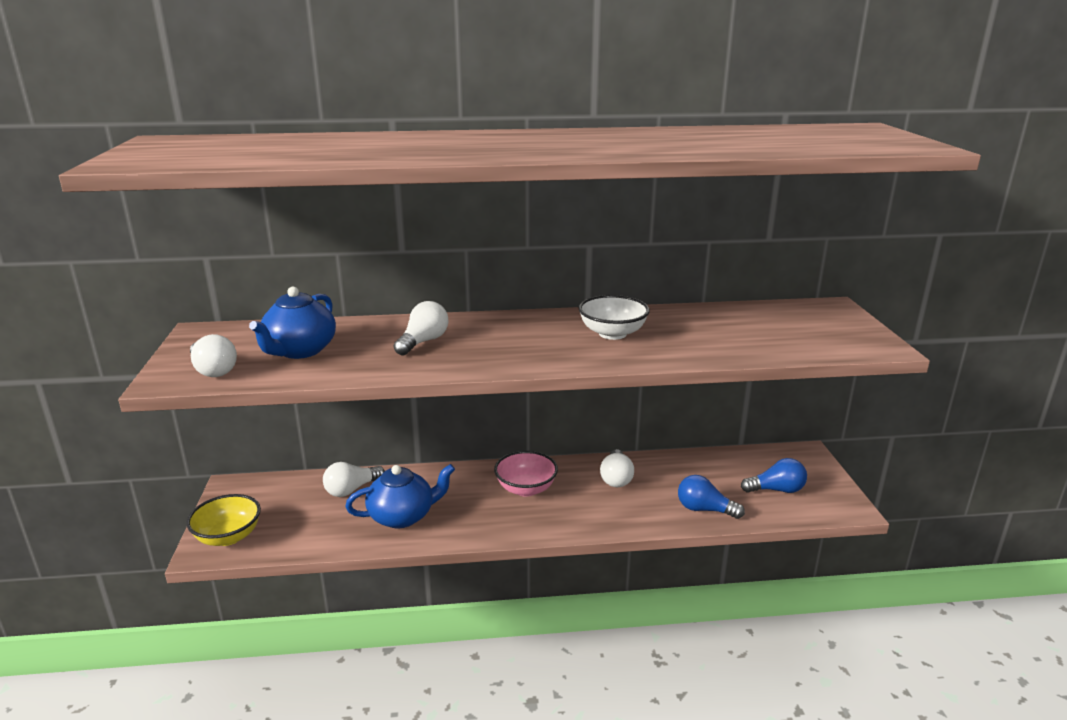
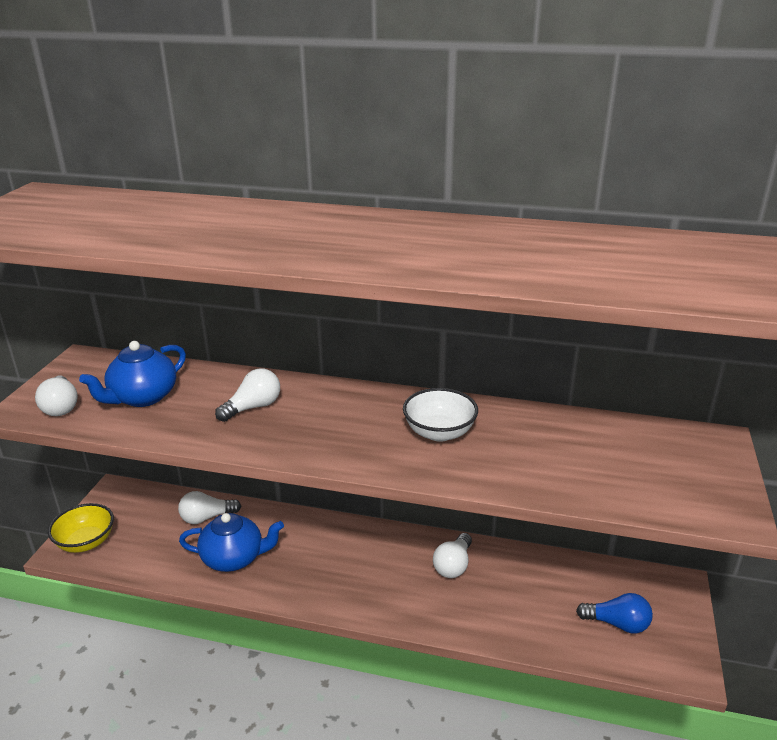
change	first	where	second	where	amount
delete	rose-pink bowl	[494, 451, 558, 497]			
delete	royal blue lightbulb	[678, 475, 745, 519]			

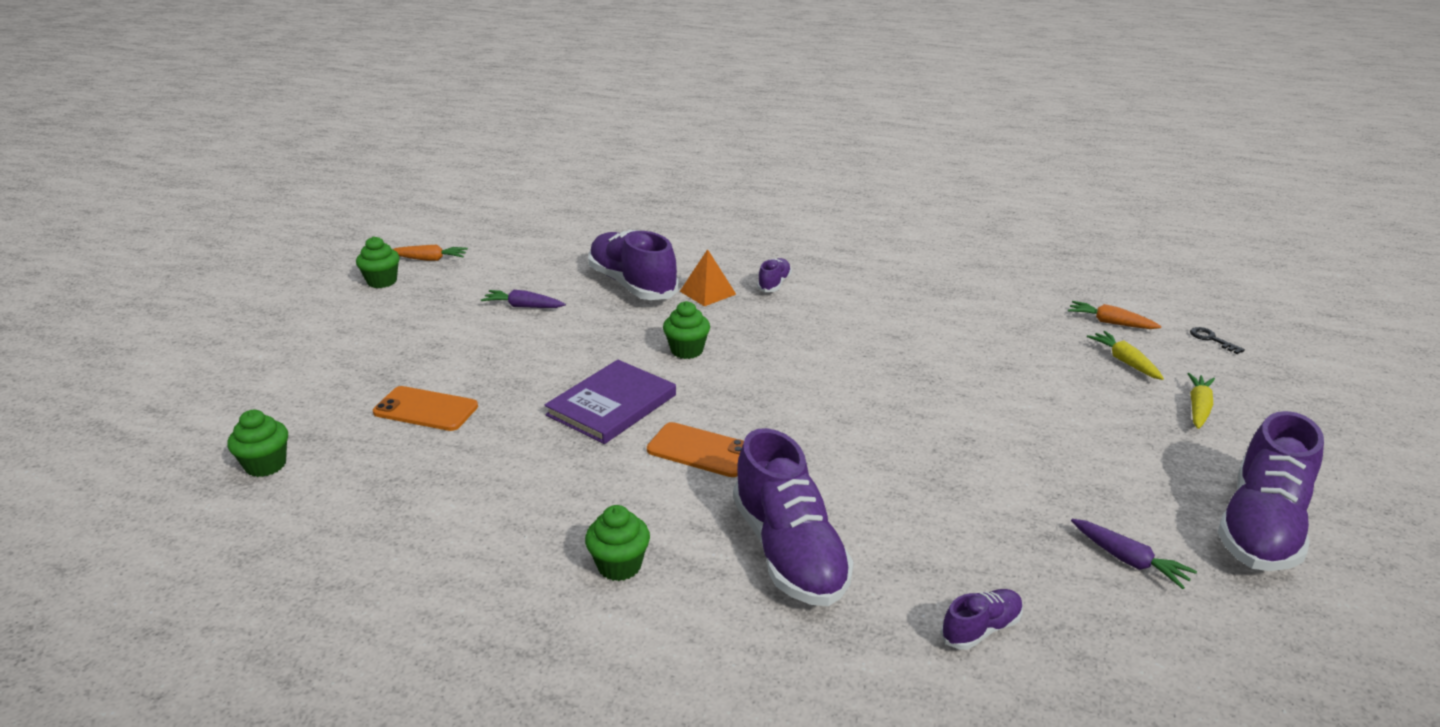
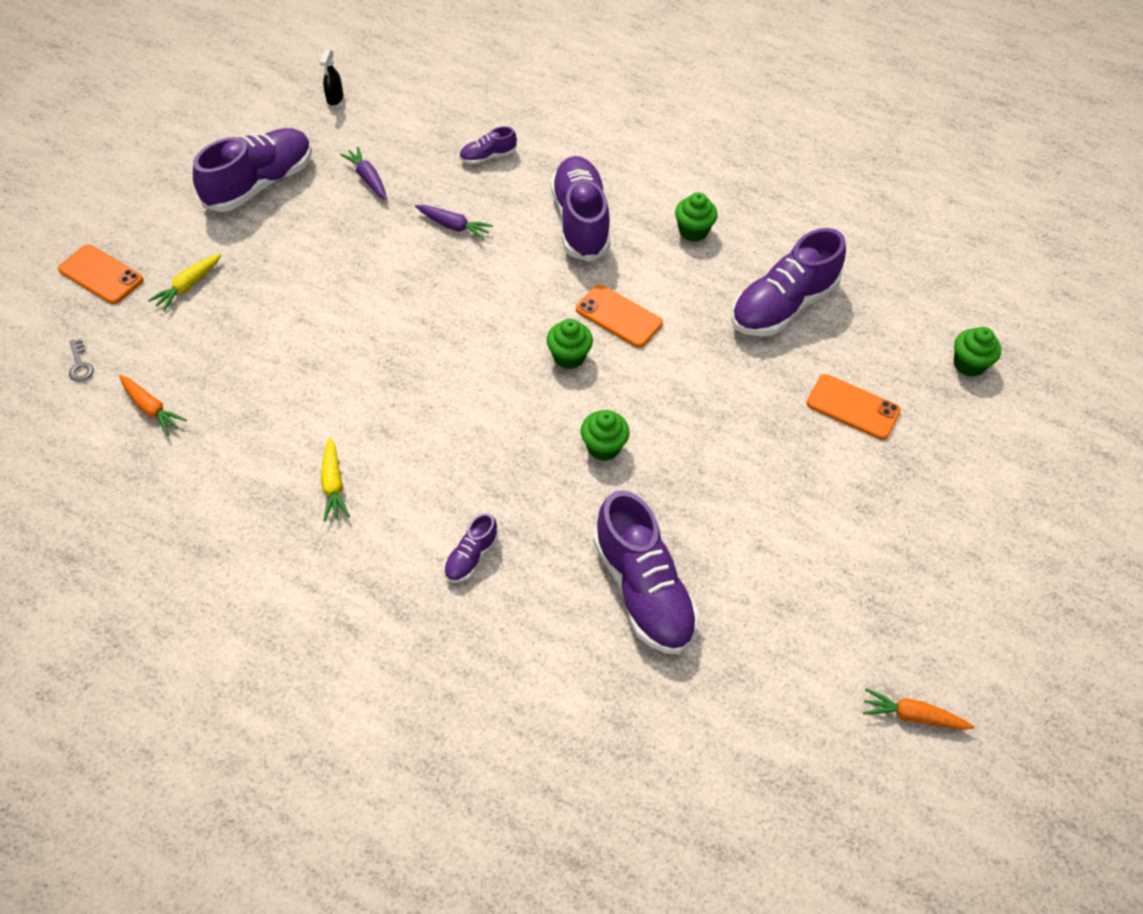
change	first	where	second	where	amount
move	green muffin	[356, 236, 400, 288]		[547, 319, 593, 369]	
move	purple root vegetable	[481, 290, 566, 308]		[415, 205, 493, 240]	
delete	purple hardback	[544, 360, 676, 444]			
delete	orange pyramid shape	[680, 249, 736, 306]			
move	golden root vegetable	[1087, 331, 1164, 380]		[321, 437, 350, 521]	
recolor	black key	[1190, 327, 1245, 354]	gray key	[69, 339, 94, 382]	
insert			orange phone	[58, 244, 143, 304]	
insert			black spray bottle	[320, 49, 343, 105]	
insert			purple sneaker	[731, 228, 846, 336]	

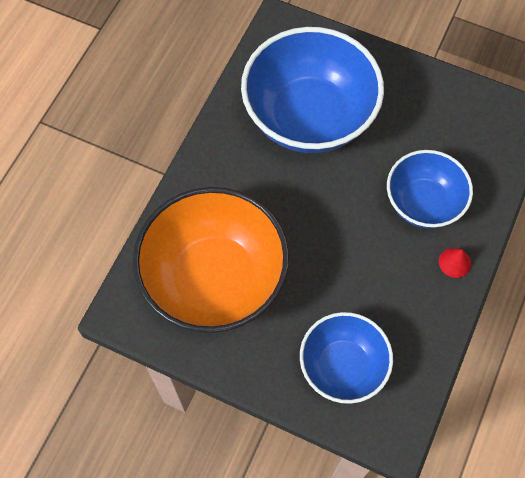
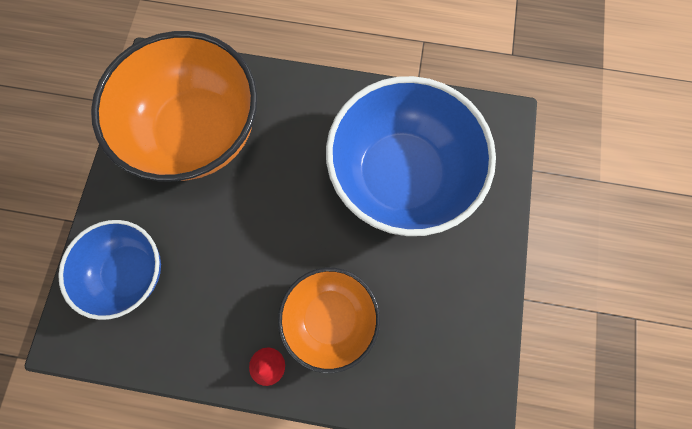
change	first	where	second	where	amount
recolor	royal blue bowl	[387, 150, 473, 228]	orange bowl	[278, 268, 380, 373]	

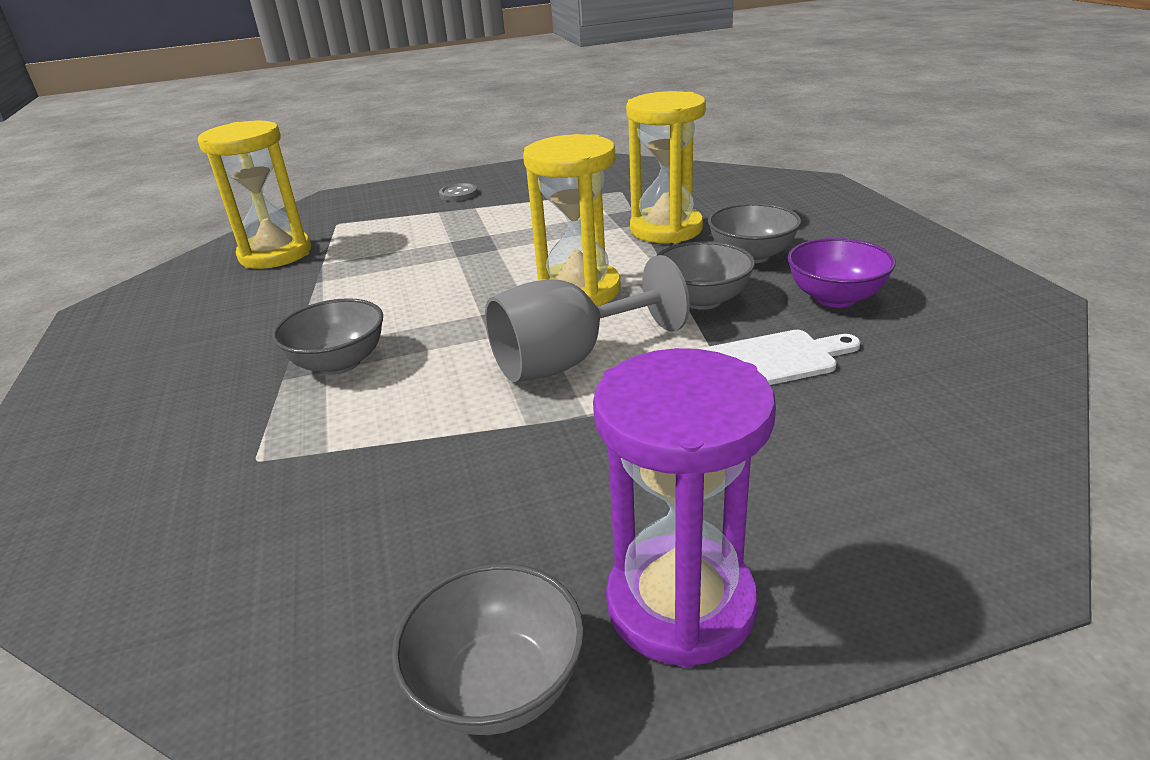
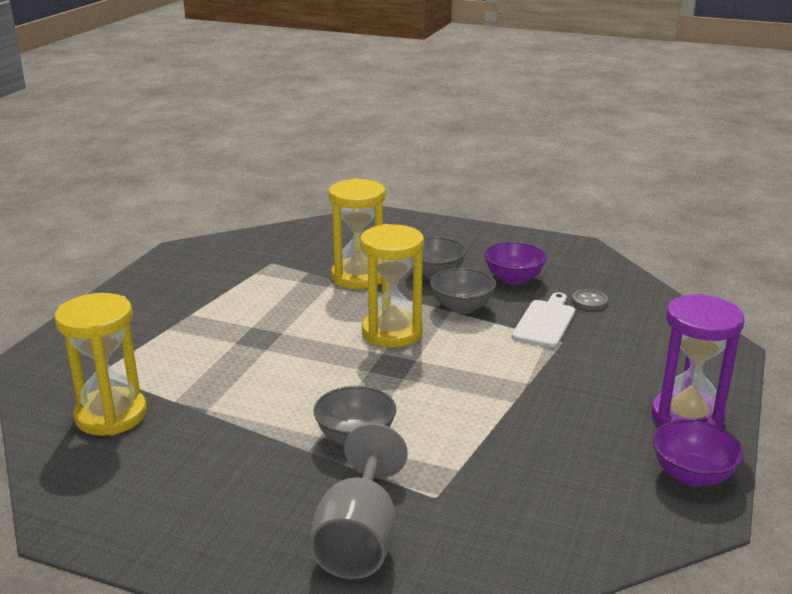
change	first	where	second	where	amount
recolor	gray bowl	[392, 563, 584, 735]	purple bowl	[653, 420, 744, 487]	
move	gray shirt button	[439, 183, 478, 201]		[572, 289, 608, 310]	
move	gray goblet	[485, 255, 690, 382]		[310, 423, 408, 579]	

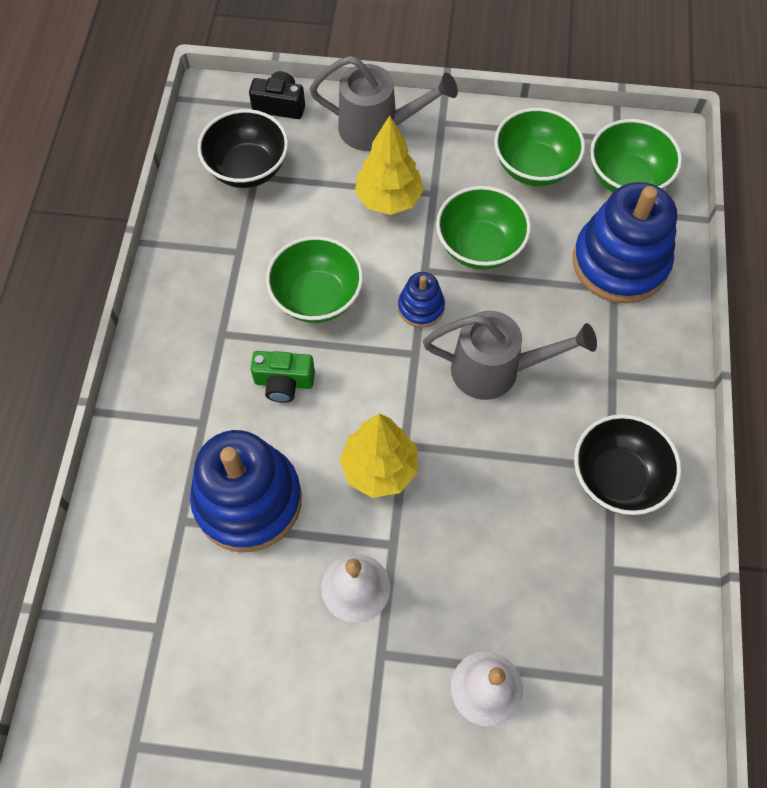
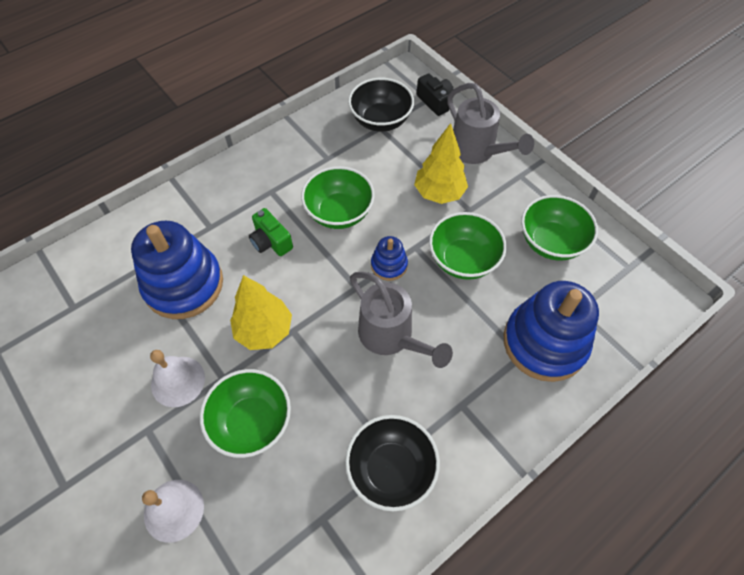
change	first	where	second	where	amount
move	green bowl	[590, 119, 682, 193]		[200, 369, 291, 458]	

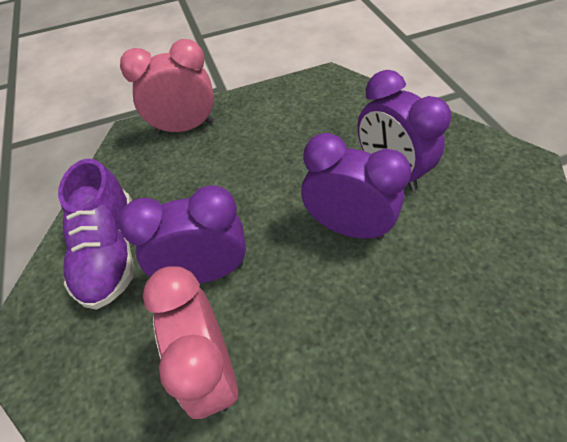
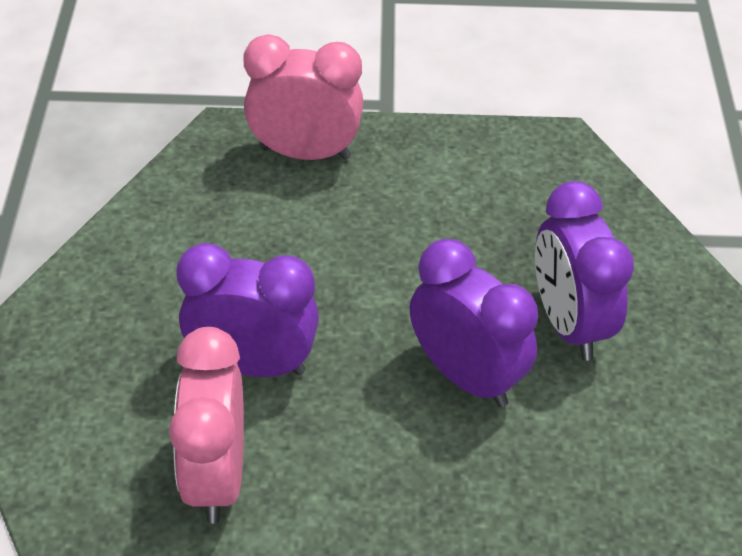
change	first	where	second	where	amount
delete	purple sneaker	[58, 159, 134, 310]			

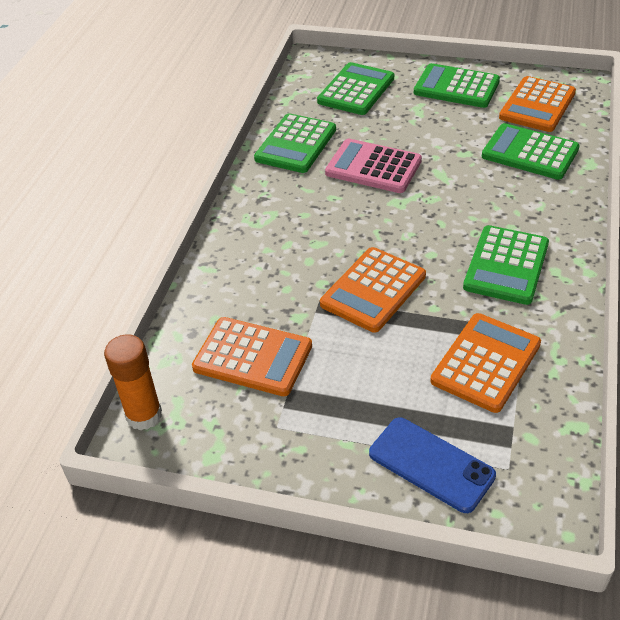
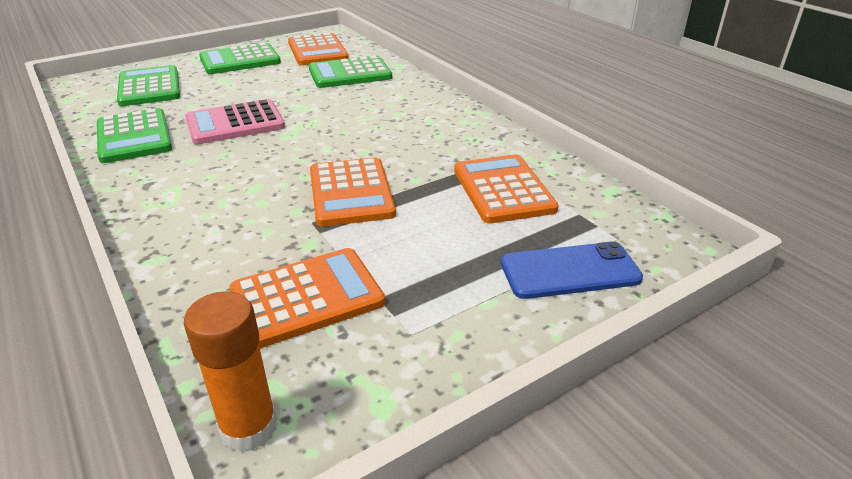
change	first	where	second	where	amount
delete	green adding machine	[463, 225, 549, 305]			

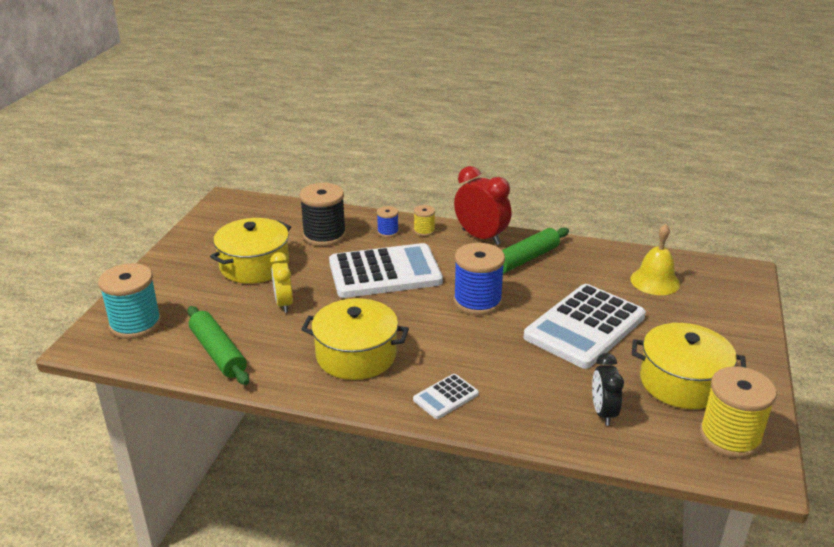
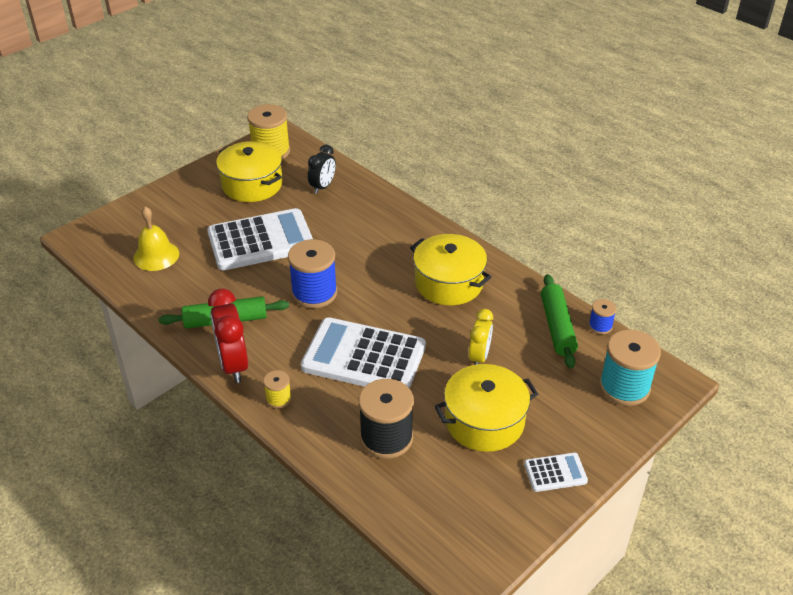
change	first	where	second	where	amount
move	royal blue bobbin	[377, 206, 399, 238]		[589, 299, 617, 334]	
move	snow-white adding machine	[413, 374, 479, 419]		[524, 452, 588, 492]	

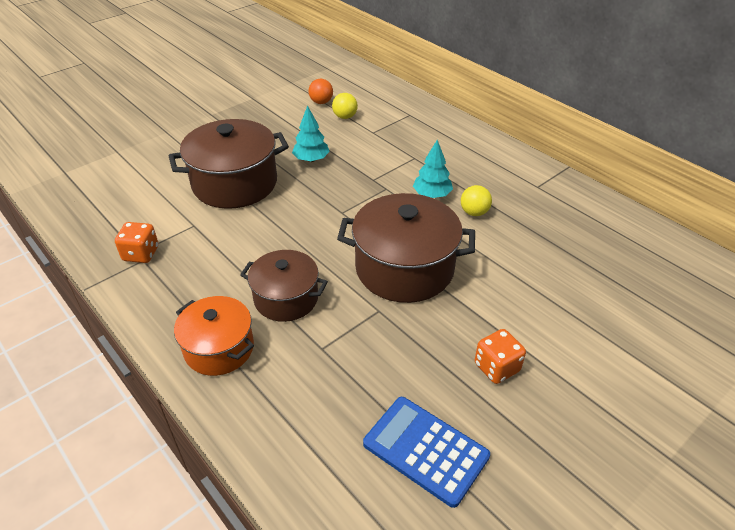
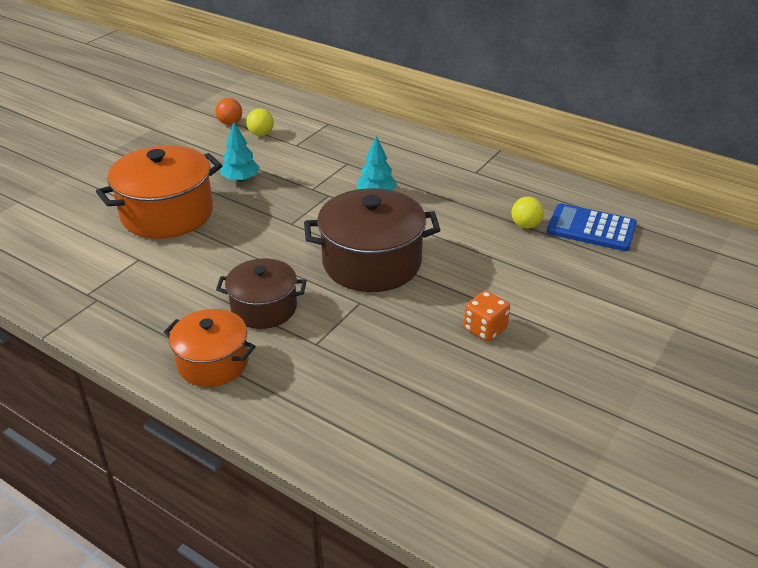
change	first	where	second	where	amount
delete	orange die	[115, 222, 158, 263]			
recolor	dark brown stockpot	[169, 119, 289, 209]	orange stockpot	[96, 145, 222, 239]	
move	royal blue adding machine	[363, 397, 490, 508]		[547, 203, 637, 251]	
move	golden ball	[461, 185, 492, 216]		[511, 196, 544, 229]	

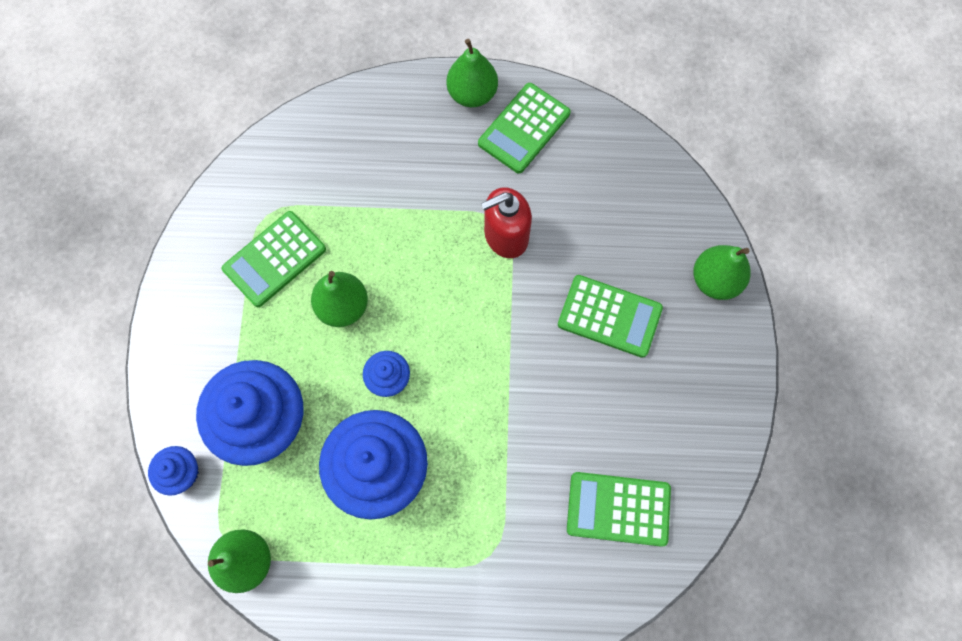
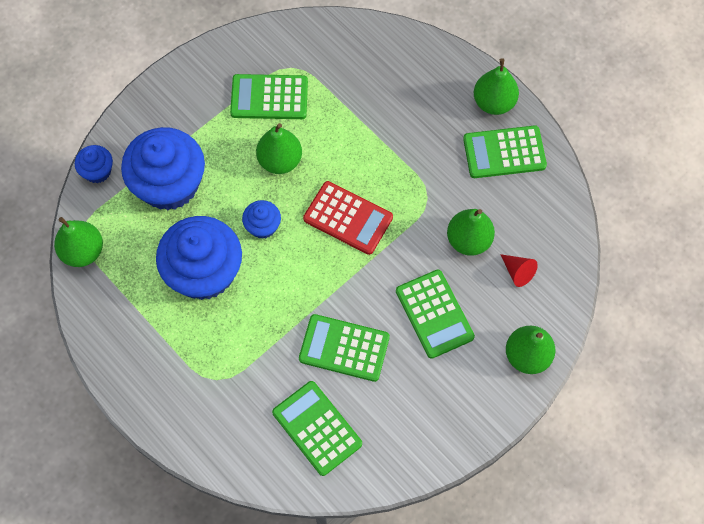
change	first	where	second	where	amount
delete	red soap dispenser	[481, 187, 532, 258]			
insert			green adding machine	[299, 314, 390, 382]	
insert			red adding machine	[303, 181, 393, 255]	
insert			green toy pear	[447, 209, 495, 256]	
insert			red solid cone	[500, 254, 538, 287]	

